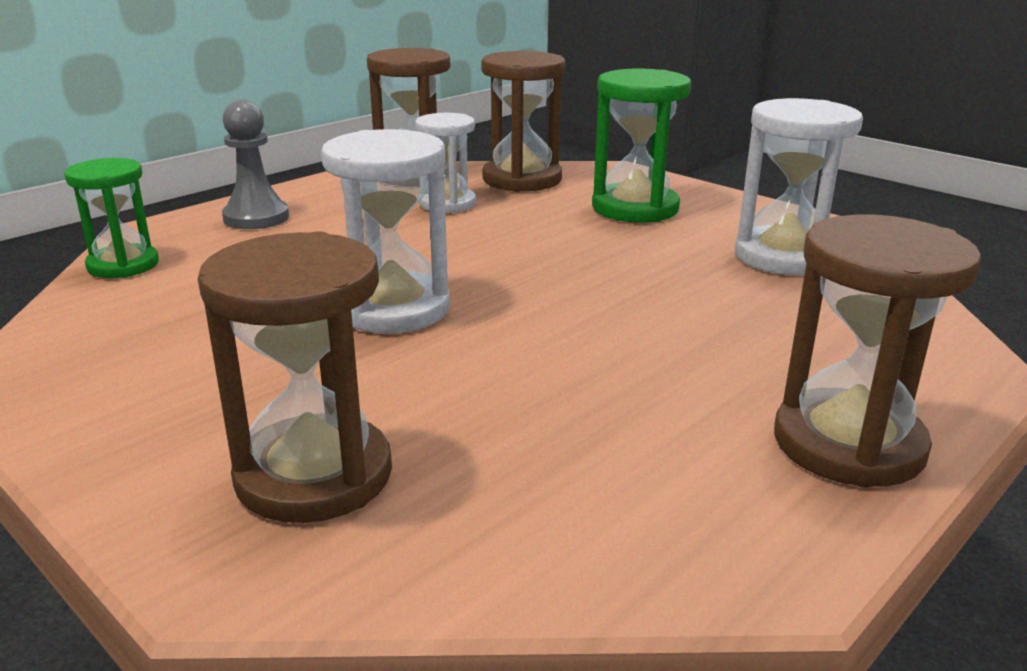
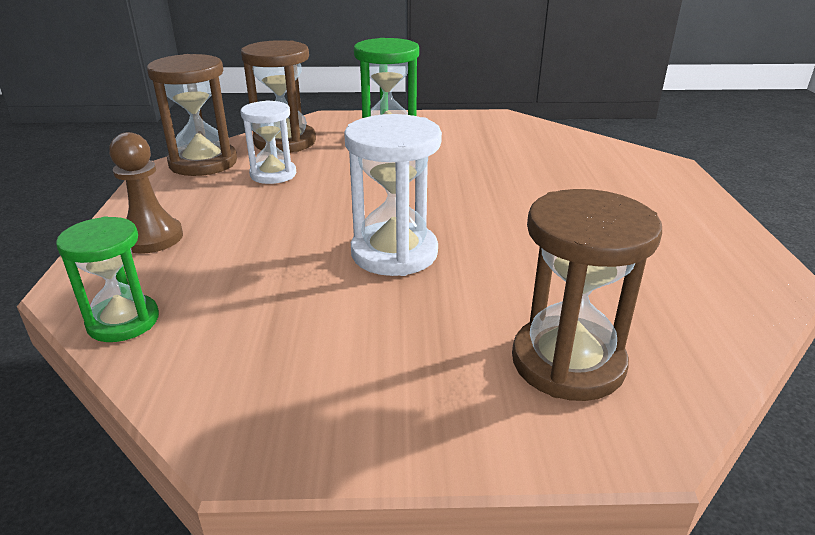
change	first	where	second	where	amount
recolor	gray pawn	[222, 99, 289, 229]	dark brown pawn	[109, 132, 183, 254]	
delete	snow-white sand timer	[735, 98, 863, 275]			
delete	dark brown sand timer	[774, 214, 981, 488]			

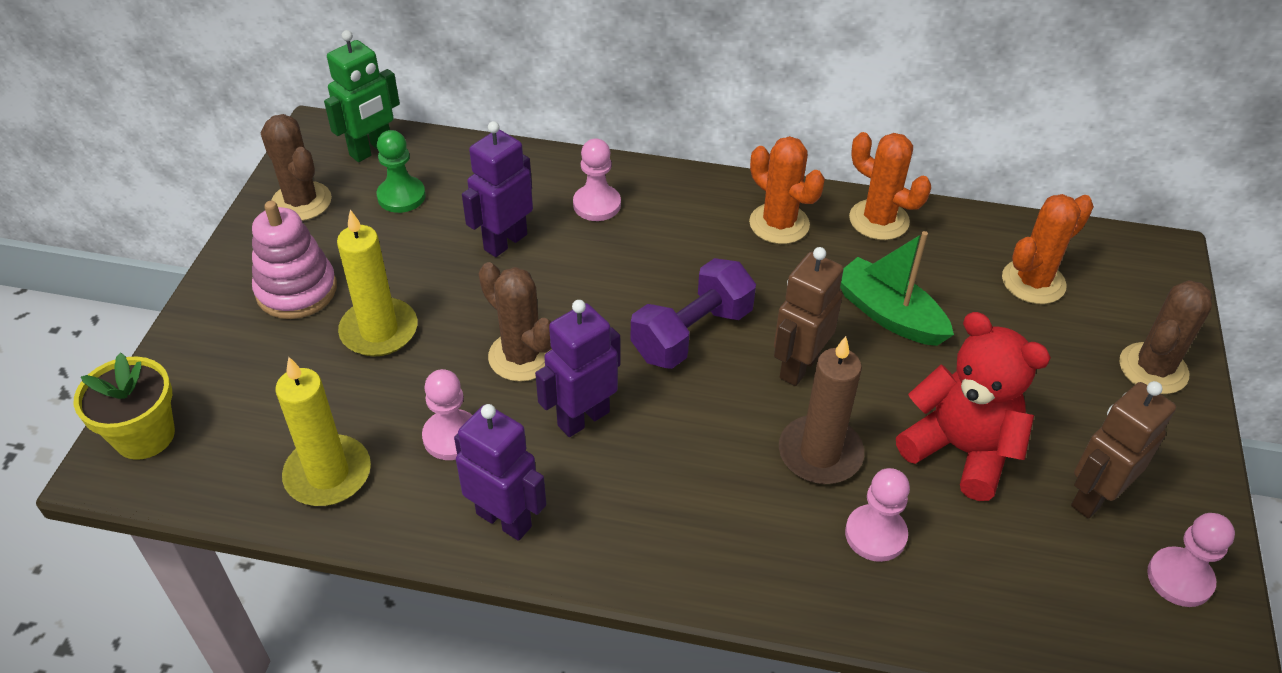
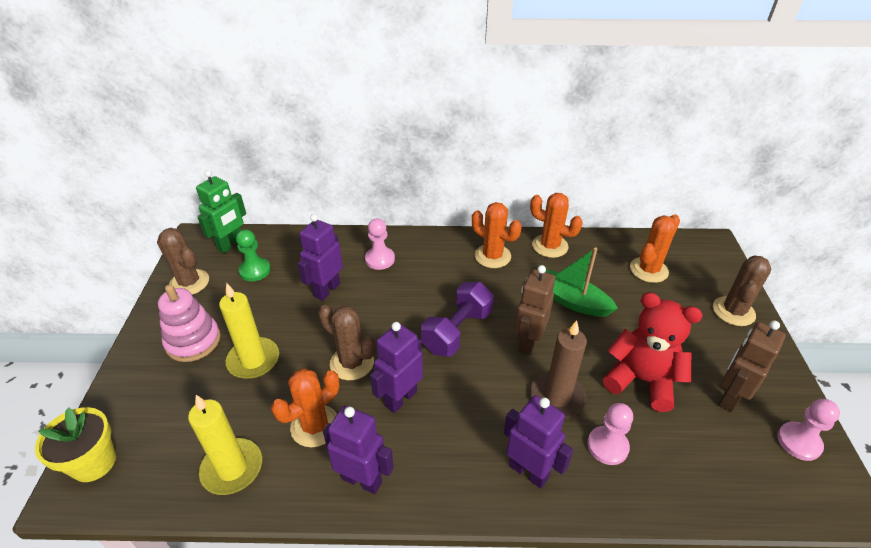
change	first	where	second	where	amount
replace	rose-pink pawn	[422, 369, 473, 460]	orange cactus	[271, 368, 339, 447]	
insert			purple toy robot	[504, 396, 573, 488]	

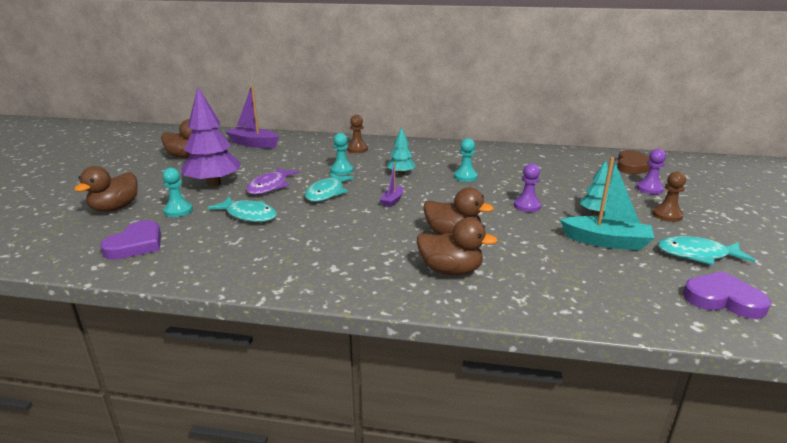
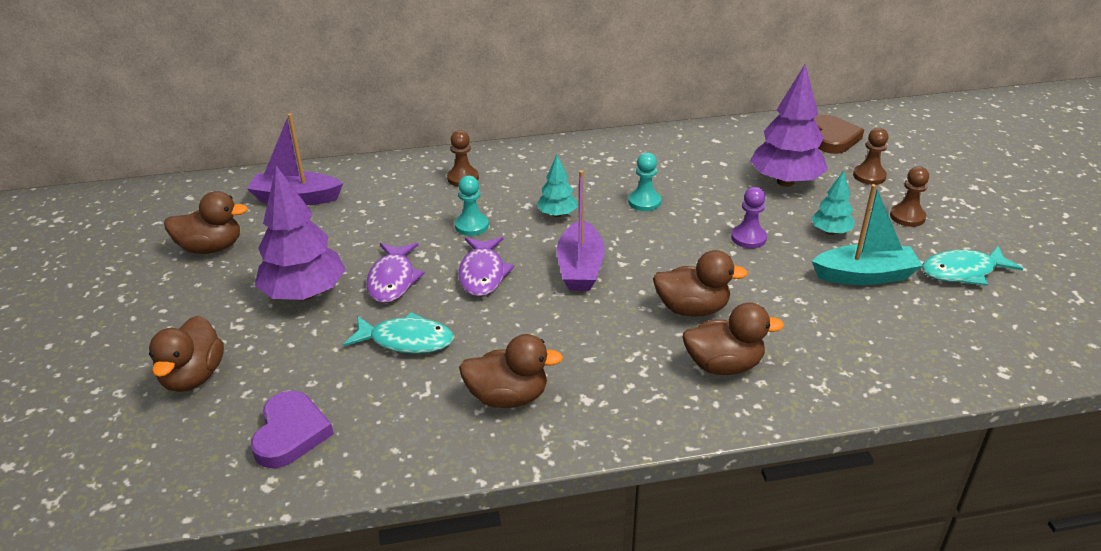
change	first	where	second	where	amount
delete	turquoise pawn	[162, 168, 193, 217]			
recolor	turquoise toy fish	[305, 173, 354, 202]	purple toy fish	[458, 237, 515, 297]	
resize	purple boat	[380, 162, 403, 207]		[557, 170, 605, 291]	x1.91
recolor	purple pawn	[636, 149, 666, 194]	dark brown pawn	[853, 128, 889, 185]	
delete	purple heart	[683, 271, 771, 319]			
insert			dark brown toy duck	[459, 334, 563, 408]	
insert			purple fir tree	[750, 64, 828, 187]	

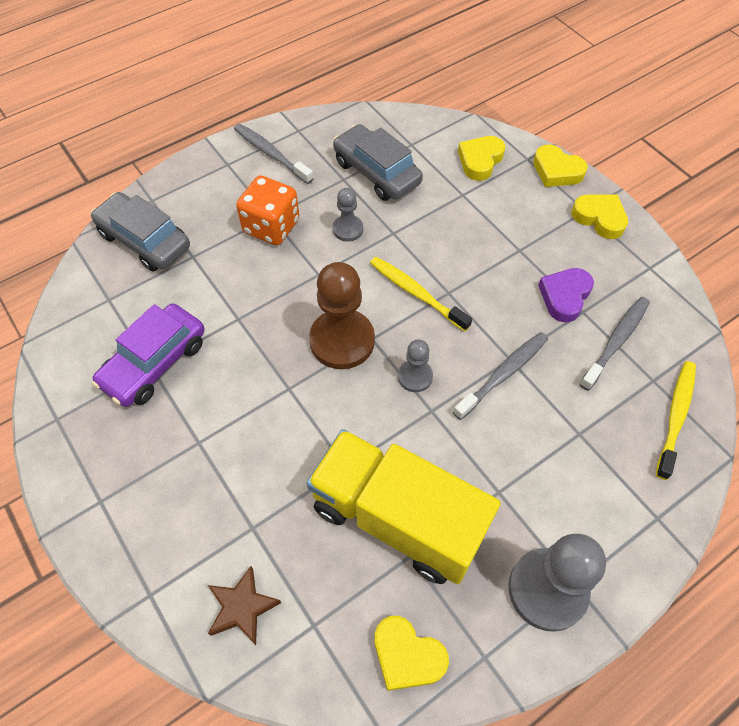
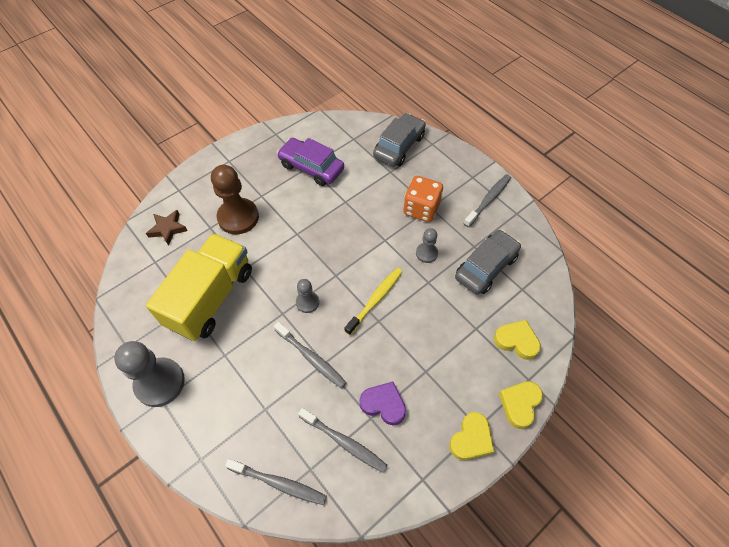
change	first	where	second	where	amount
move	dark brown pawn	[309, 262, 375, 369]		[211, 165, 259, 234]	
delete	golden heart	[374, 616, 449, 691]			
recolor	golden toothbrush	[656, 361, 696, 480]	gray toothbrush	[225, 459, 327, 505]	

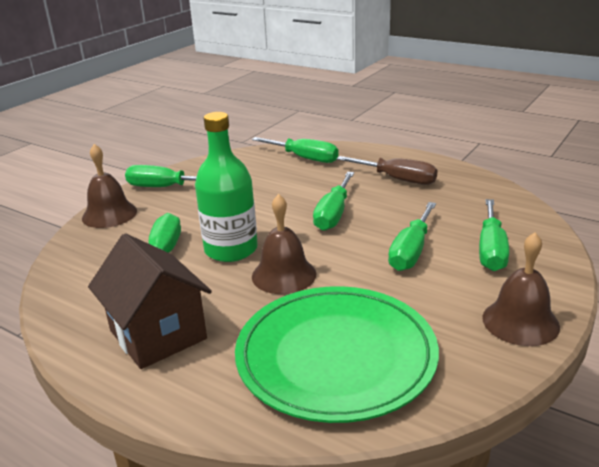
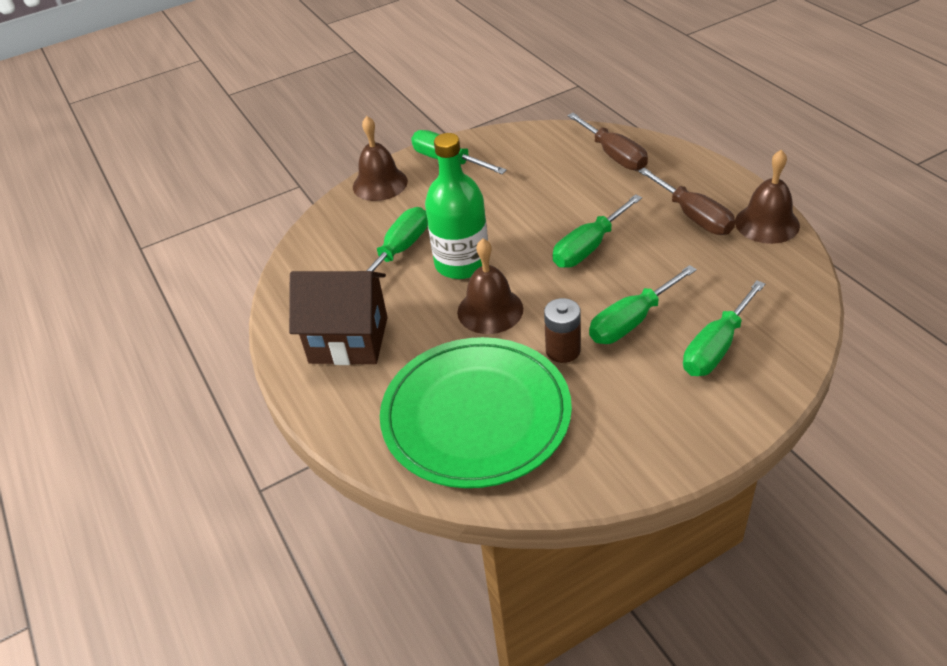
change	first	where	second	where	amount
rotate	dark brown house	[88, 233, 212, 369]		[289, 271, 388, 365]	75 degrees counterclockwise
recolor	green flat screwdriver	[252, 137, 338, 163]	dark brown flat screwdriver	[567, 113, 648, 171]	
move	dark brown school bell	[482, 232, 560, 346]		[735, 150, 800, 244]	
insert			dark brown AA battery	[544, 298, 581, 363]	

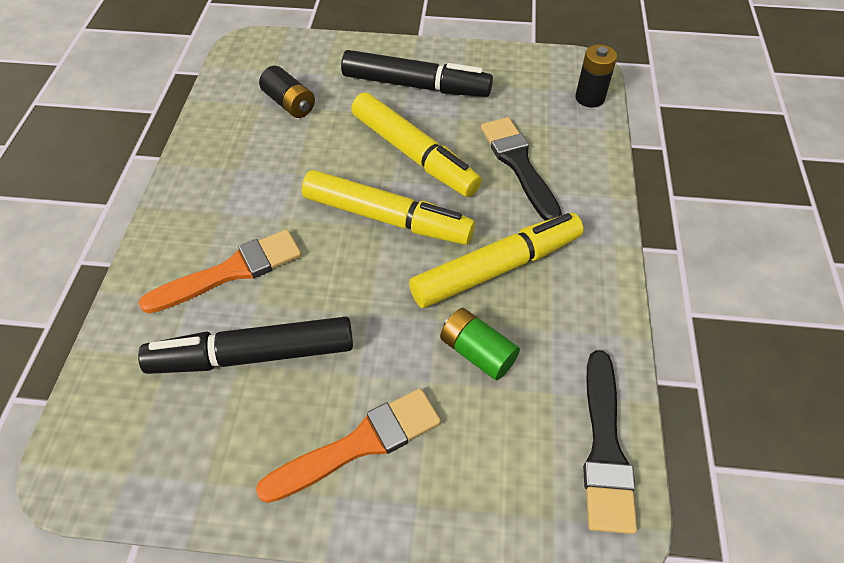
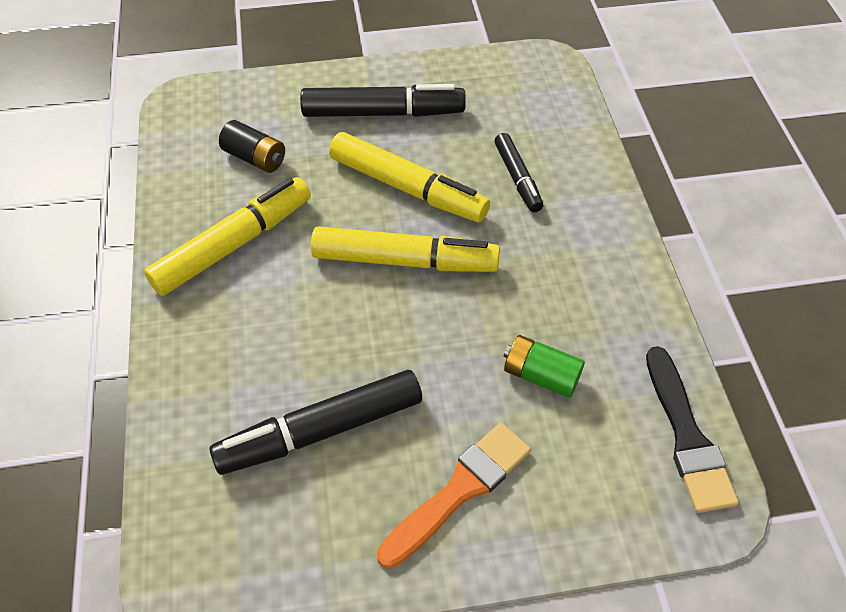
change	first	where	second	where	amount
delete	orange paintbrush	[139, 229, 302, 314]			
move	golden marker pen	[409, 213, 584, 308]		[144, 177, 311, 296]	
replace	black paintbrush	[481, 117, 562, 221]	black marker pen	[494, 133, 543, 212]	
delete	black AA battery	[575, 45, 617, 108]			

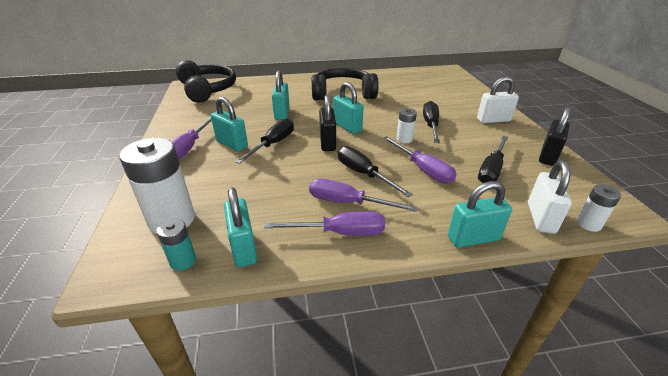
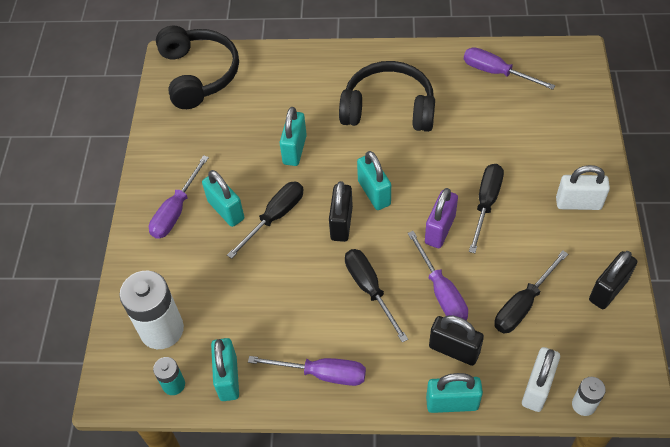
change	first	where	second	where	amount
move	purple flat screwdriver	[309, 178, 418, 212]		[464, 47, 555, 90]	
replace	snow-white AA battery	[396, 108, 417, 143]	purple small lock	[425, 188, 458, 248]	
insert			black small lock	[429, 315, 484, 366]	

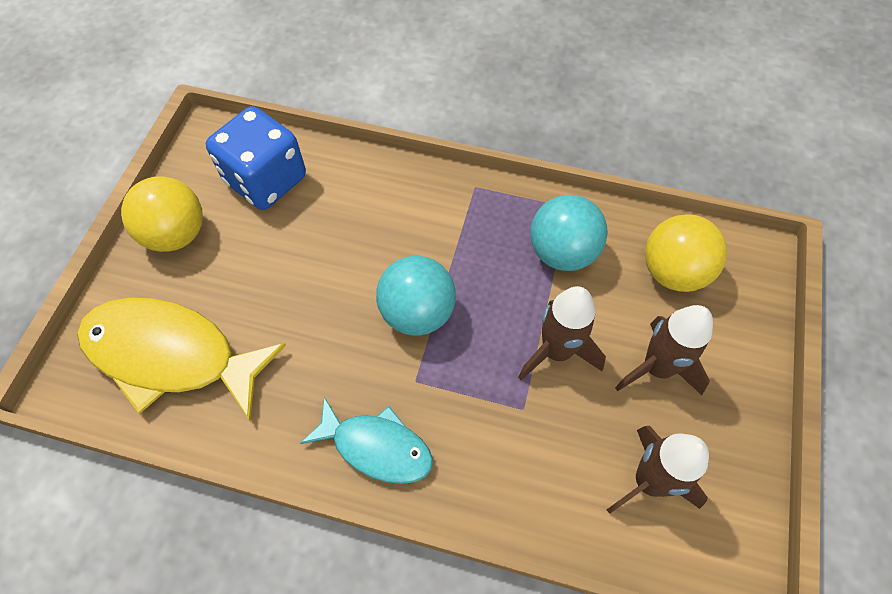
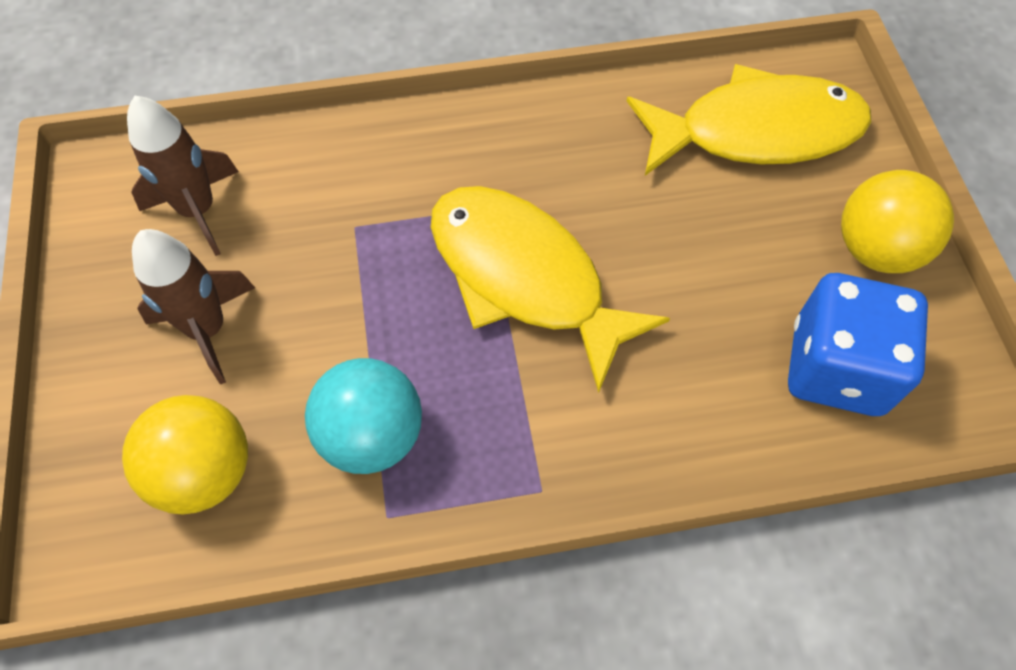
change	first	where	second	where	amount
delete	turquoise toy fish	[300, 397, 433, 484]			
replace	turquoise ball	[376, 256, 456, 336]	golden toy fish	[431, 186, 670, 393]	
delete	dark brown spaceship	[518, 286, 606, 380]			

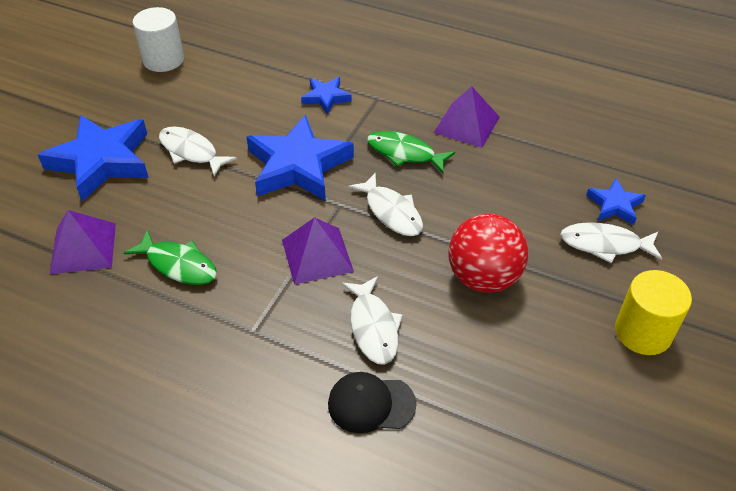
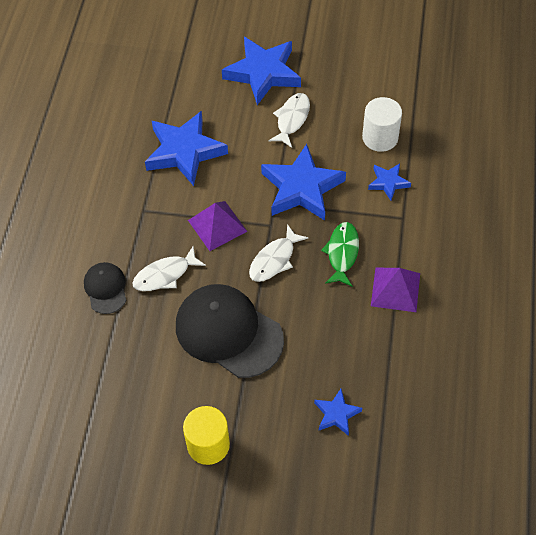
change	first	where	second	where	amount
delete	purple pyramid shape	[50, 210, 116, 274]			
replace	green toy fish	[124, 230, 217, 285]	royal blue star shape	[145, 111, 228, 186]	
move	snow-white cylinder	[133, 7, 184, 72]		[362, 97, 402, 152]	
replace	red ball	[448, 214, 528, 293]	black cap	[176, 284, 284, 378]	
delete	snow-white toy fish	[560, 222, 662, 263]			

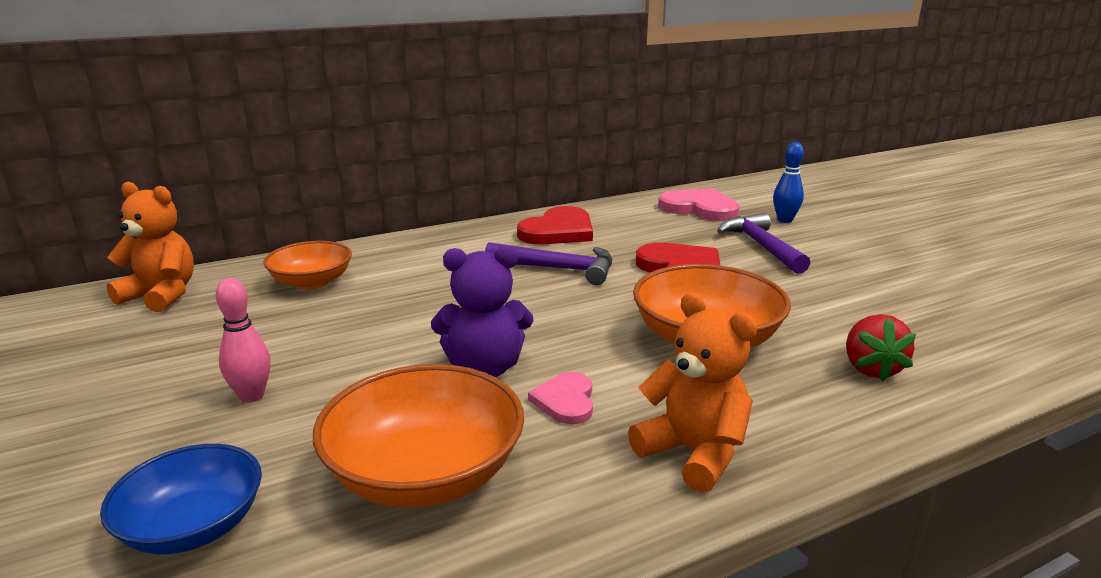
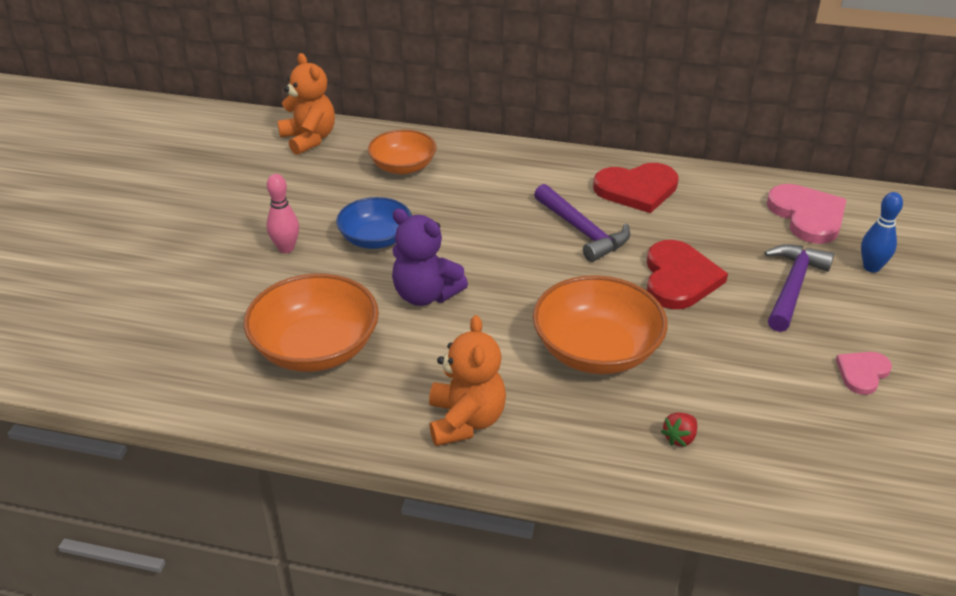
change	first	where	second	where	amount
move	royal blue bowl	[100, 444, 262, 554]		[336, 197, 412, 249]	
move	rose-pink heart	[528, 372, 593, 424]		[836, 352, 892, 395]	
resize	red toy strawberry	[846, 314, 916, 382]		[661, 412, 697, 447]	x0.61

